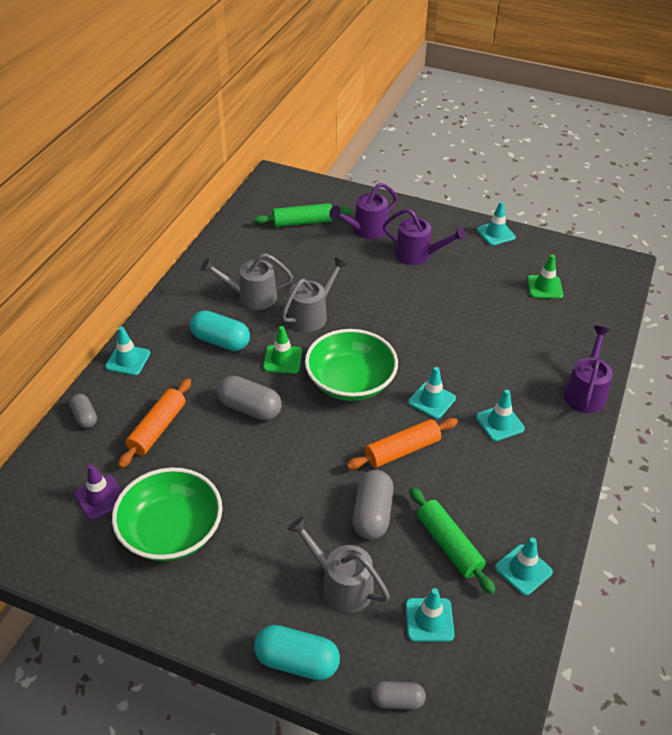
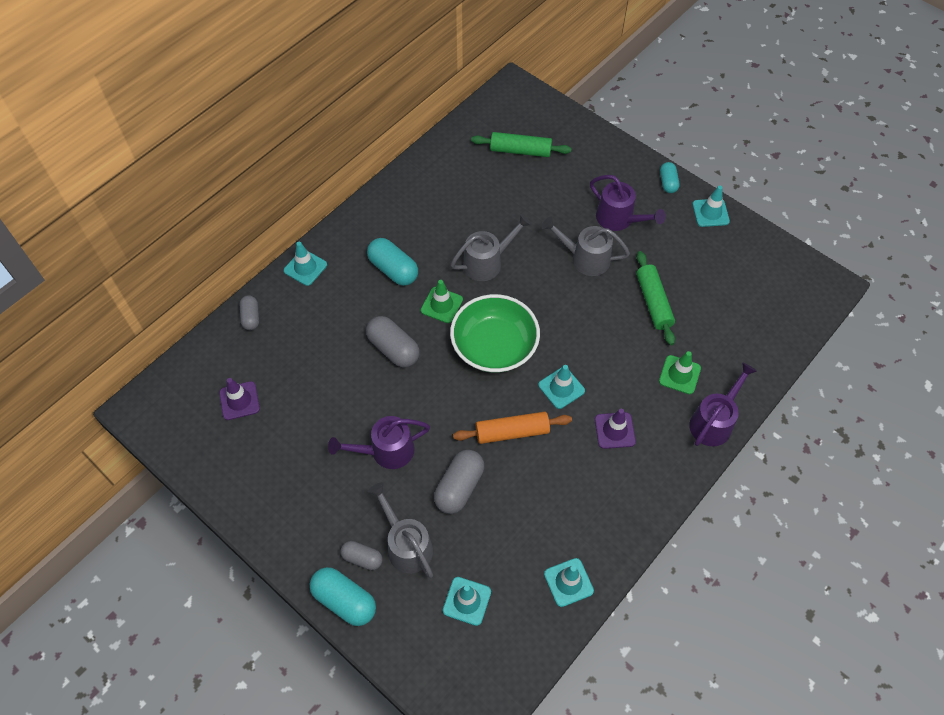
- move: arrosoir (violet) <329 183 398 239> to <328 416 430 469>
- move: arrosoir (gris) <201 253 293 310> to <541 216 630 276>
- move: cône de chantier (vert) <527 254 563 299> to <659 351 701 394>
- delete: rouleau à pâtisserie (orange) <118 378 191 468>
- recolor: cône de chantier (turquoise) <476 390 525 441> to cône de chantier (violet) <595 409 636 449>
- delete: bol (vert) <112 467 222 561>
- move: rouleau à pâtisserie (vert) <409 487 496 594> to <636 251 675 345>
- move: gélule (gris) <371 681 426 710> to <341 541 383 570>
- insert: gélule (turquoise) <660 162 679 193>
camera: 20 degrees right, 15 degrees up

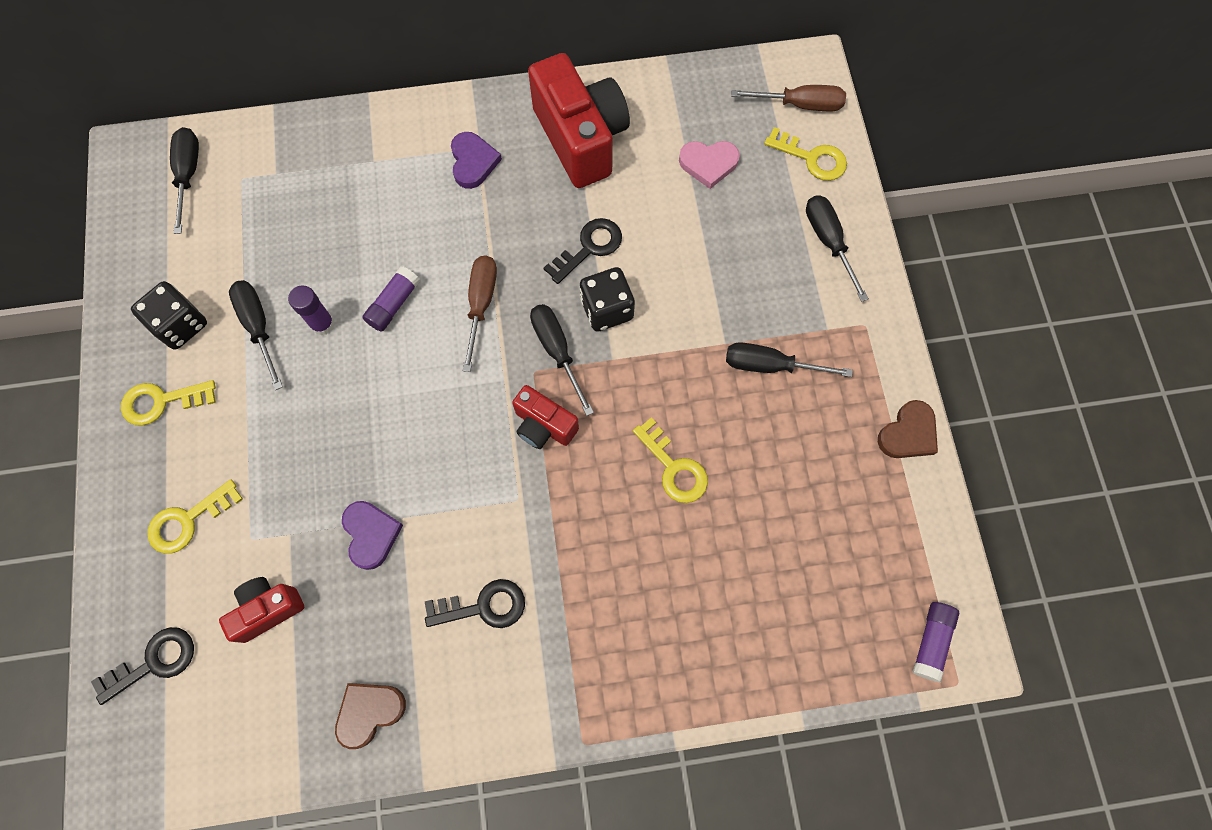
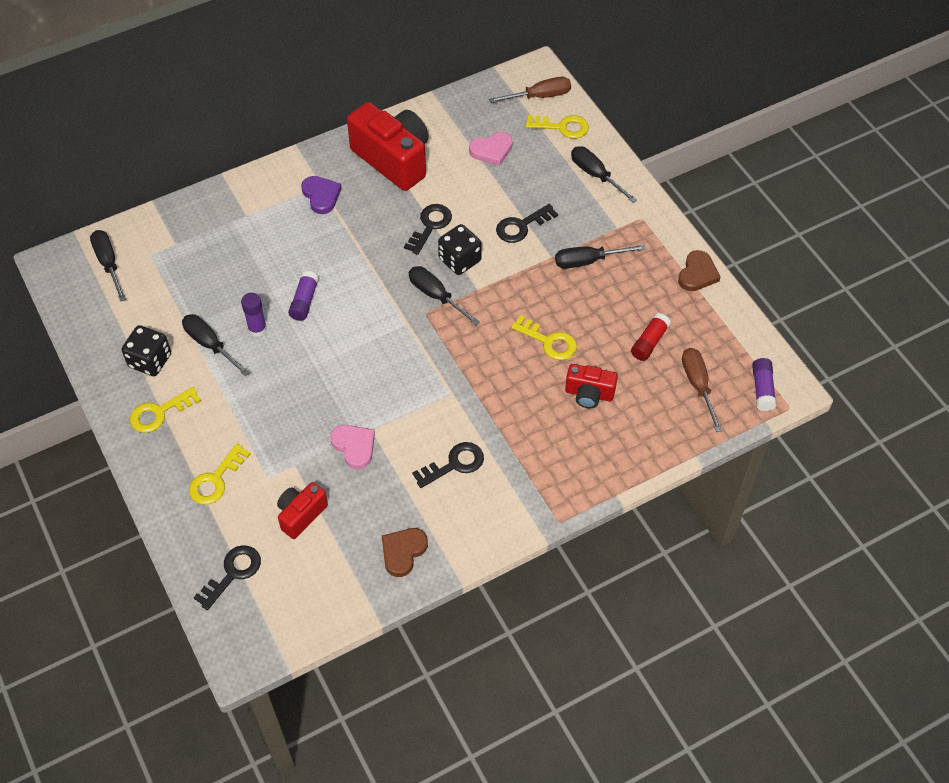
- move: tournevis (marron) <462 255 497 372> to <682 348 722 432>
- move: appareil photo (rouge) <512 385 579 449> to <565 364 618 408>
- recolor: cœur (violet) <342 501 403 570> to cœur (rose) <330 425 375 469>
- insert: clé (noir) <496 204 558 243>
- insert: bâton de colle (rouge) <631 313 671 361>
camera: 20 degrees left, 15 degrees down

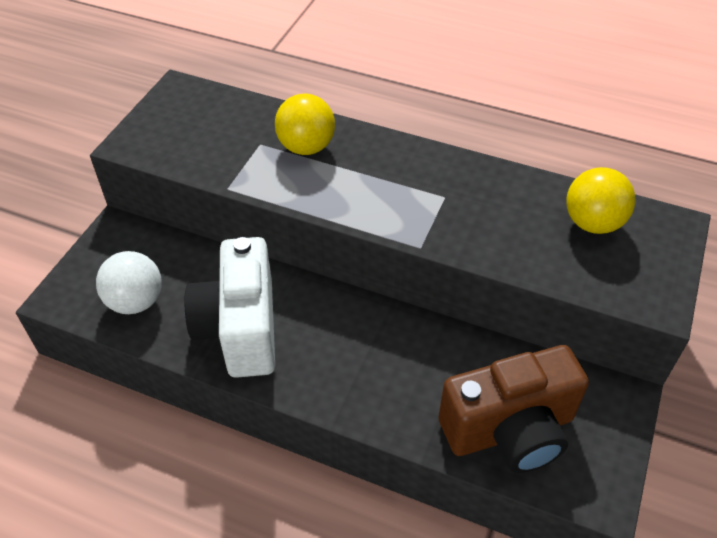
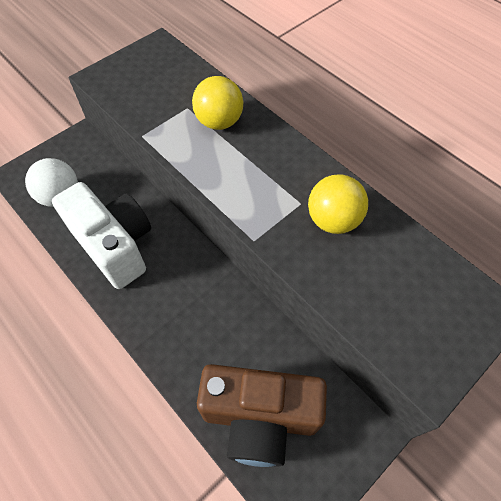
- move: balle (jaune) <566 167 636 234> to <308 174 368 234>
- rotate: appareil photo (blanc) <184 237 275 378> = <52 182 151 289> 120 degrees clockwise
camera: 25 degrees right, 10 degrees up

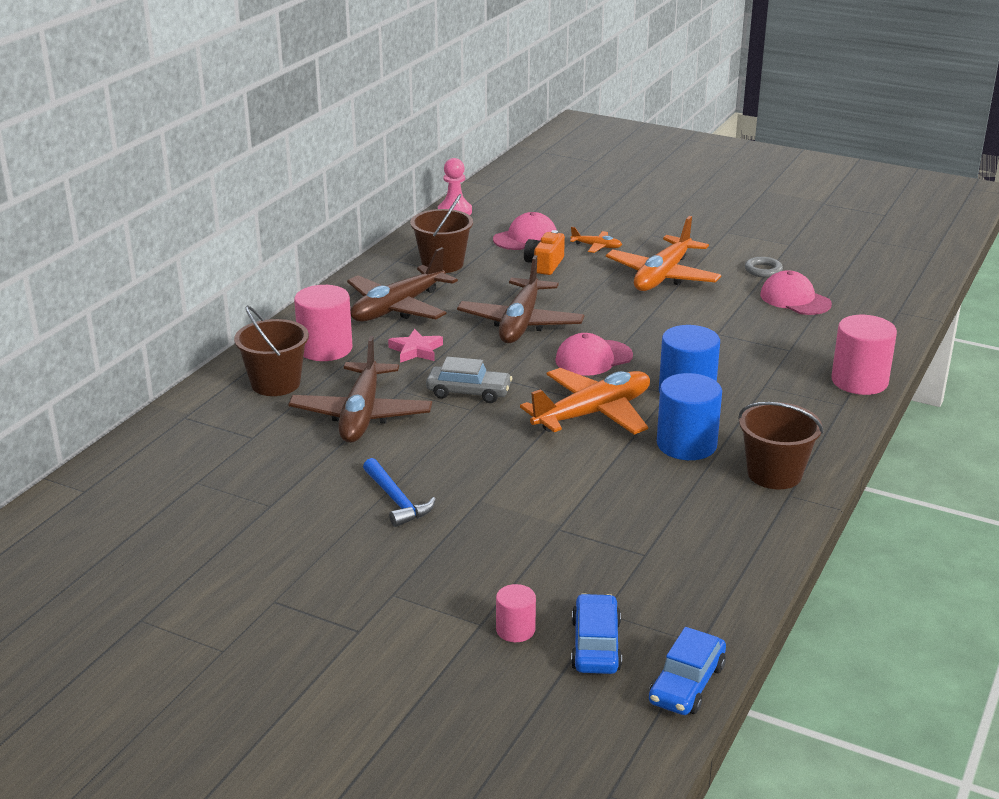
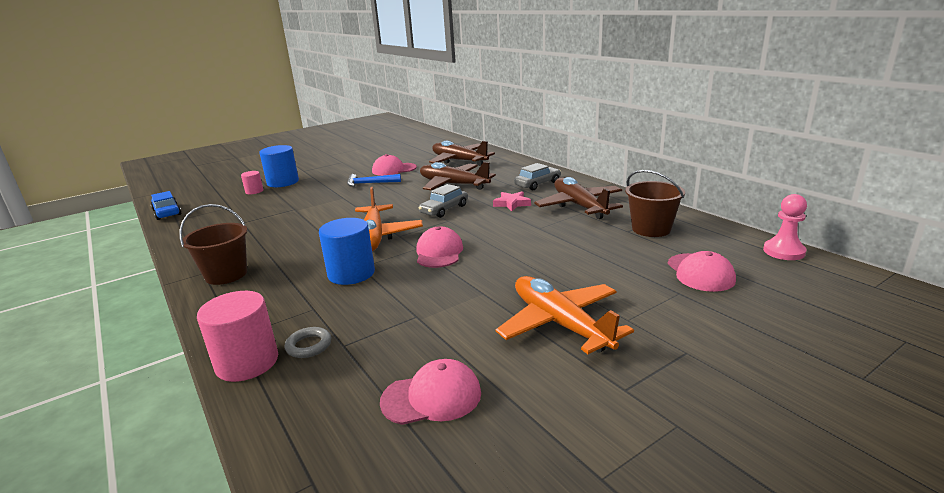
- delete: avion (orange) <570 227 622 253>
- delete: appareil photo (orange) <524 230 565 275>
- move: avion (marron) <457 255 584 343> to <429 141 495 166>
- move: anneau (gris) <745 257 783 278> to <285 327 331 358>
- replace: cylindre (rose) <294 285 352 361> to voiture (gris) <514 163 561 190>
- delete: seau (marron) <234 305 309 396>
- move: cylindre (bleu) <657 373 722 460> to <259 145 299 187>
- delete: voiture (bleu) <571 593 622 674>
- insert: casquette (rose) <372 154 417 176>
camera: 120 degrees right, 5 degrees down

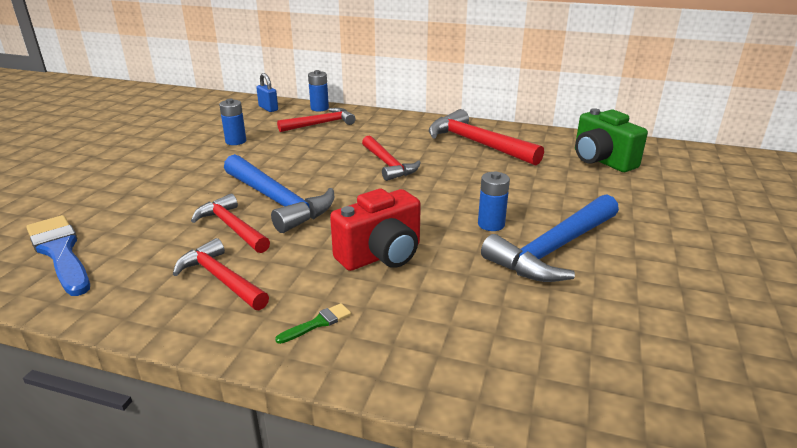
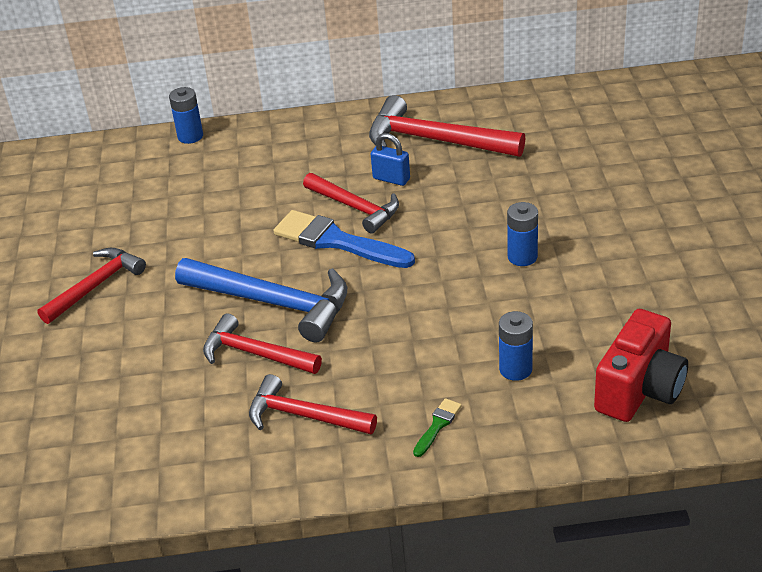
- move: cadenas (bleu) <256 73 278 112> to <371 133 410 186>
- move: pile (bleu) <219 99 246 145> to <499 311 533 381>
- move: marteau (rouge) <277 108 355 132> to <37 248 146 324>
- delete: appareil photo (vert) <575 108 648 172>
- move: appareil photo (rouge) <330 189 421 271> to <594 309 688 422>
- delete: marteau (bleu) <481 194 619 282>
- move: pinceau (bleu) <26 215 90 296> to <274 210 415 268>
camera: 20 degrees left, 10 degrees up

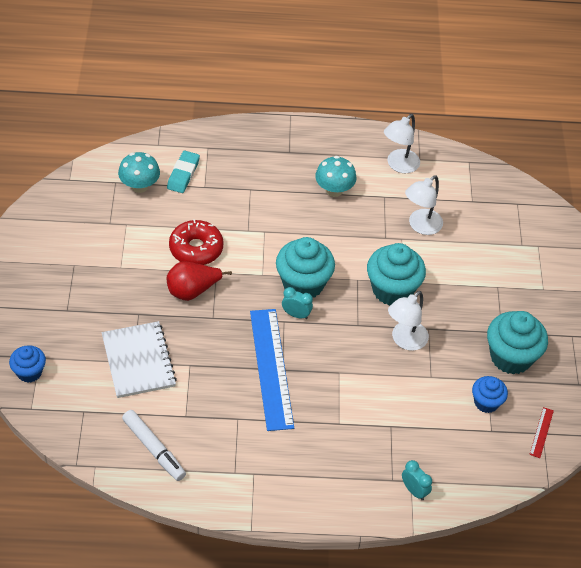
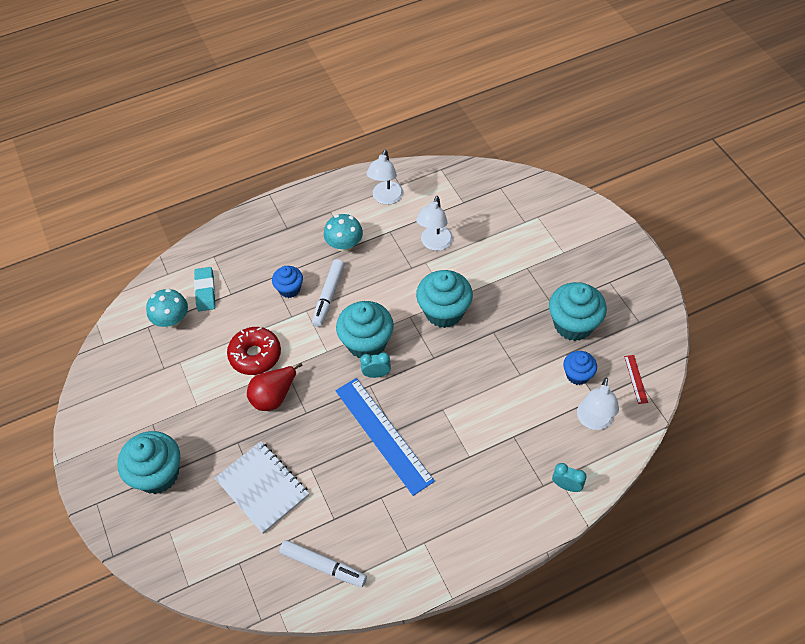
- move: lampe (blanc) <388 291 429 351> to <577 378 619 430>
- move: muffin (bleu) <9 345 46 383> to <272 266 303 298>
- insert: feutre (blanc) <312 259 344 327>
- insert: muffin (turquoise) <117 431 180 494>
camera: 20 degrees left, 5 degrees up

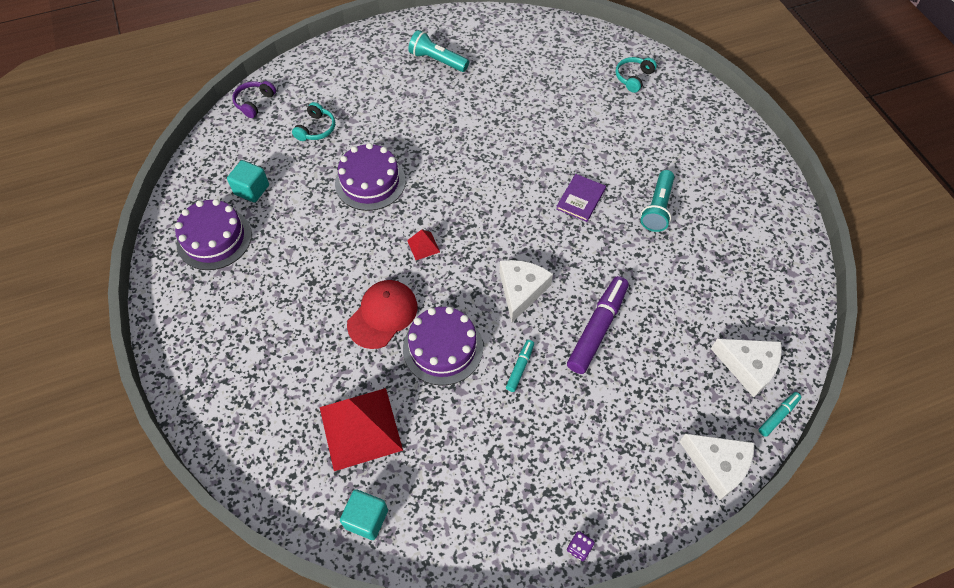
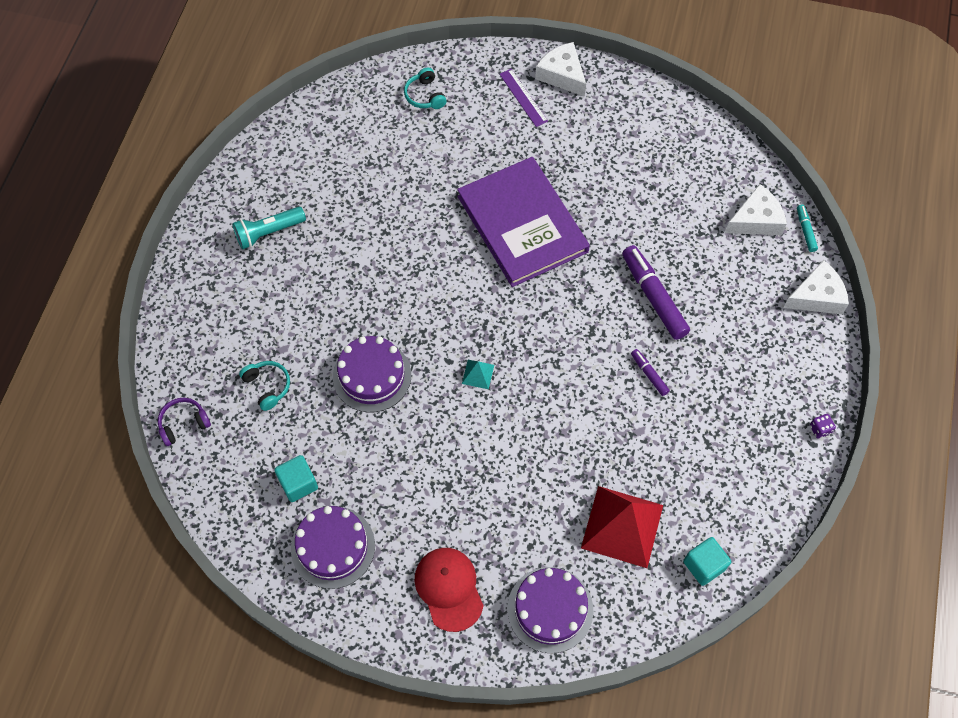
- rotate: casque audio (violet) <232 81 276 118> = <158 398 211 446> 90 degrees clockwise
- delete: lampe de poche (turquoise) <640 170 674 232>
- resize: livre (violet) <556 174 606 222> = <457 157 590 287> x2.48
- recolor: pyramide (rouge) <407 229 440 260> to pyramide (turquoise) <462 360 494 389>
- move: fromage (blanc) <499 260 553 322> to <535 42 586 97>
- move: casquette (rouge) <347 280 417 349> to <414 548 484 632>
- move: gâteau (violet) <403 306 483 385> to <507 567 593 653>
- recolor: feutre (turquoise) <506 340 534 392> to feutre (violet) <631 349 670 396>
- insert: règle (violet) <499 69 548 127>
camera: 55 degrees left, 5 degrees up

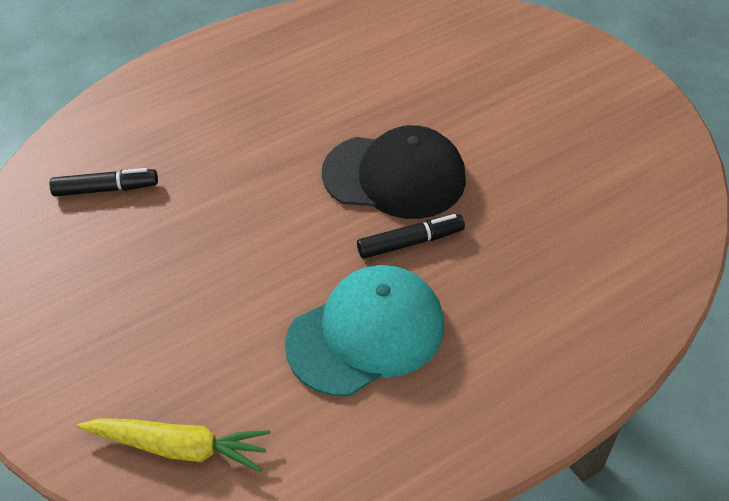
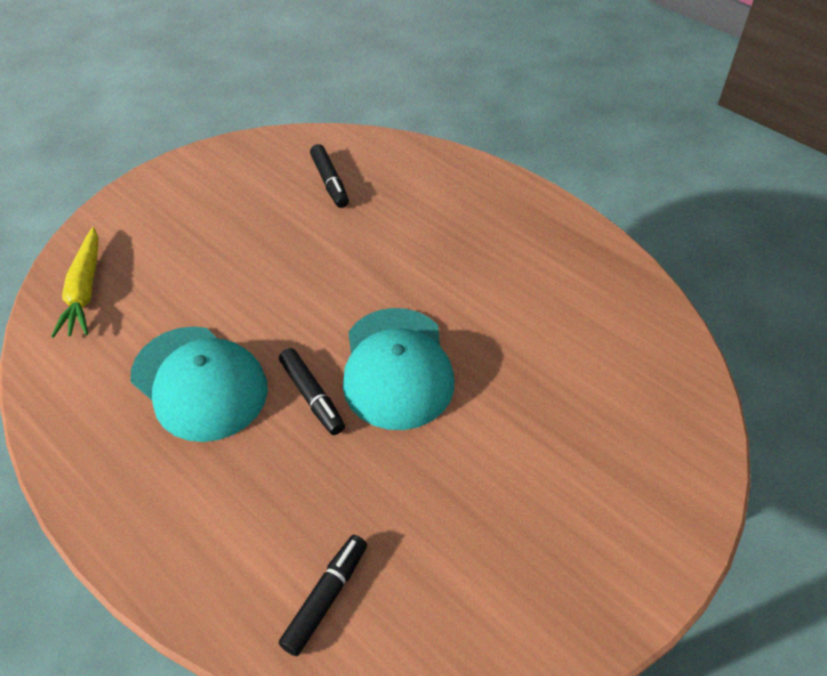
- recolor: casquette (noir) <322 125 466 219> to casquette (turquoise) <343 308 454 430>
- insert: feutre (noir) <278 535 367 656>
camera: 75 degrees right, 0 degrees up

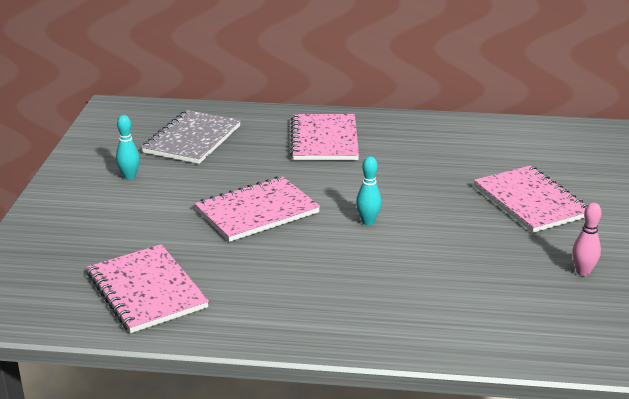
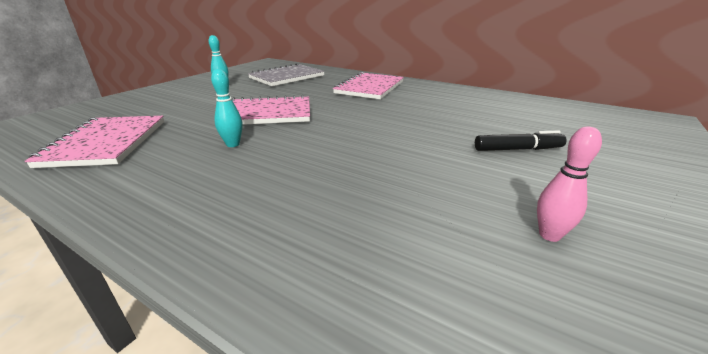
- move: quille (turquoise) <356 156 381 225> to <211 69 243 147>
- replace: carnet (rose) <474 166 589 233> to feutre (noir) <475 130 567 151>
camera: 25 degrees right, 0 degrees up

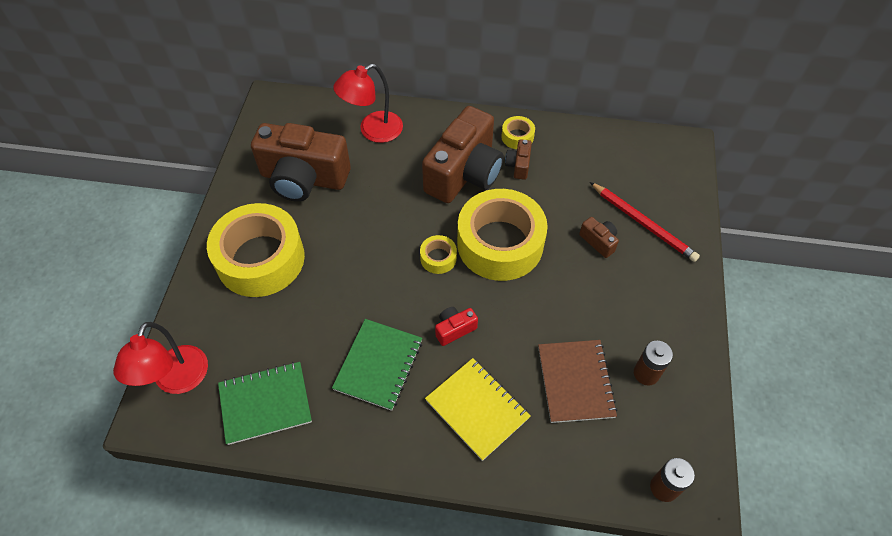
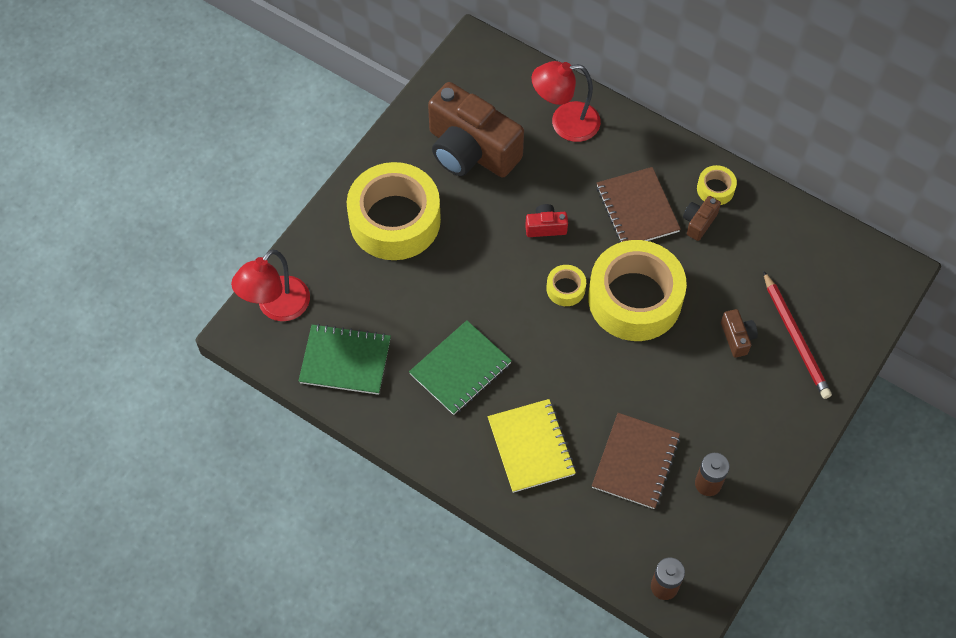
- replace: appareil photo (marron) <422 106 504 203> to carnet (marron) <597 167 681 243>
- move: appareil photo (rouge) <435 307 478 346> to <525 204 568 237>
camera: 25 degrees right, 5 degrees up

